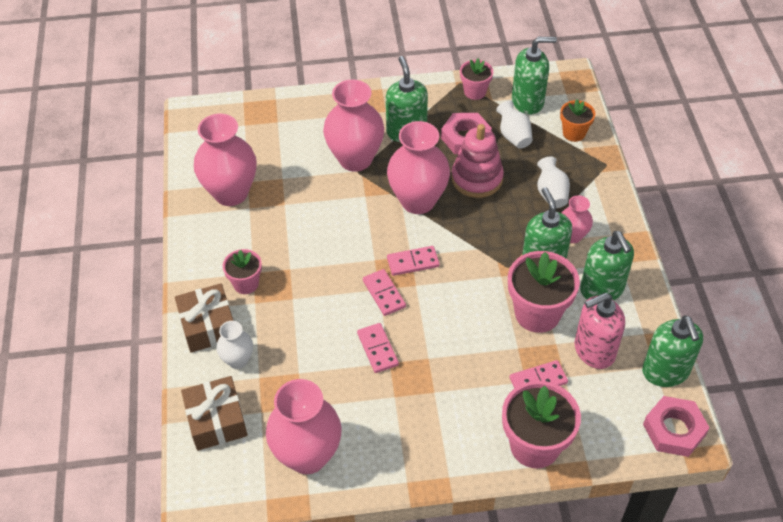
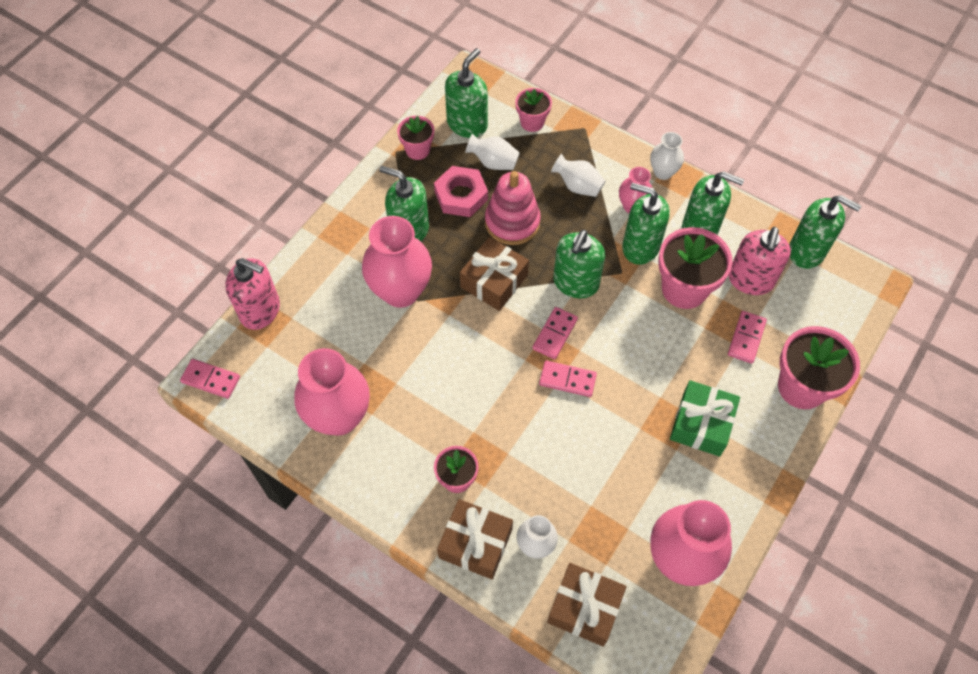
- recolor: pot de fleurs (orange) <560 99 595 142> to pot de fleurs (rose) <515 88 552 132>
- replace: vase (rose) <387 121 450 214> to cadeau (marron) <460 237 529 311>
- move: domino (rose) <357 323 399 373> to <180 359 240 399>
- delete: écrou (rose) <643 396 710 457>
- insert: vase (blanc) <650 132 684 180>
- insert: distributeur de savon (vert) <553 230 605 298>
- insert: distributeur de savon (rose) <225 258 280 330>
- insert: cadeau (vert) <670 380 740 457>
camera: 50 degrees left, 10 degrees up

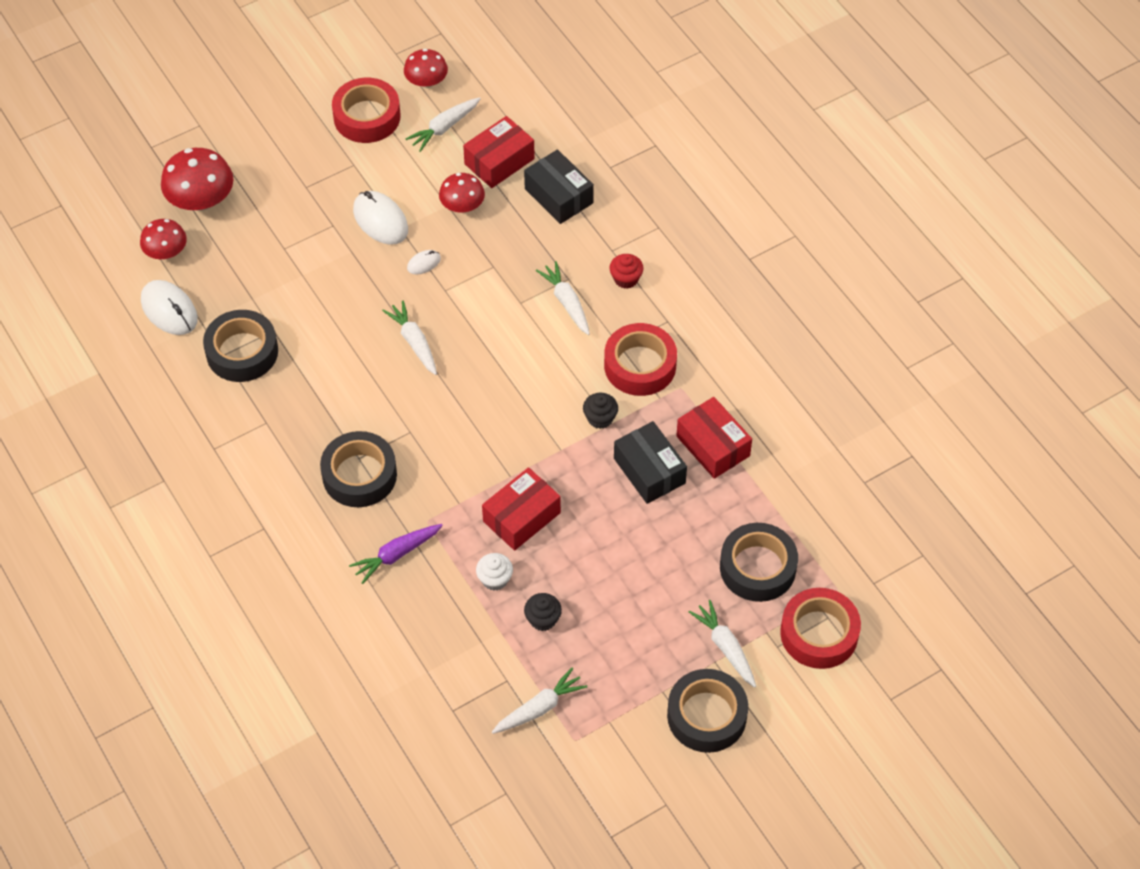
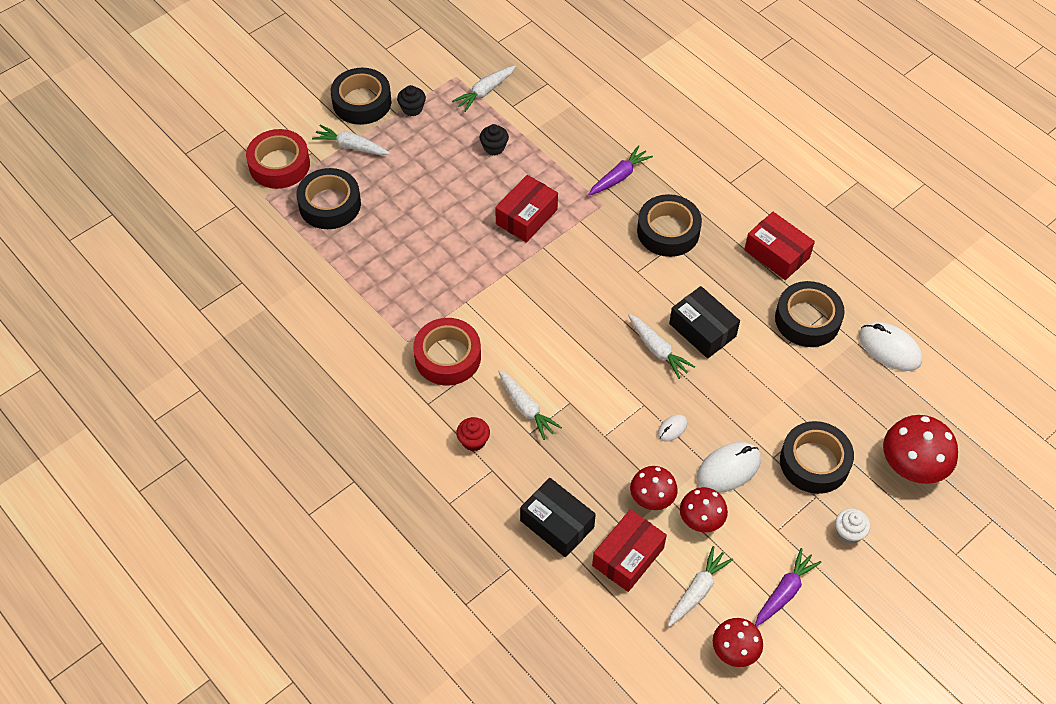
- replace: ruban adhésif (rouge) <332 78 401 143> to carotte (violet) <755 548 822 627>
- rotate: souris (blanc) <353 191 408 245> = <697 442 761 493> 75 degrees counterclockwise
- move: champignon (rouge) <140 219 187 259> to <680 487 728 532>
- move: muffin (noir) <583 393 618 429> to <397 85 426 116>
- move: boîte (rouge) <676 397 752 479> to <744 212 815 280>
- move: boîte (noir) <614 421 687 504> to <669 286 740 358>
- move: muffin (blanc) <476 553 513 591> to <835 508 870 544>
- rotate: carotte (blanc) <689 600 756 688> = <312 125 390 155> 150 degrees clockwise
- insert: ruban adhésif (noir) <780 421 854 494>
camera: 170 degrees right, 0 degrees up

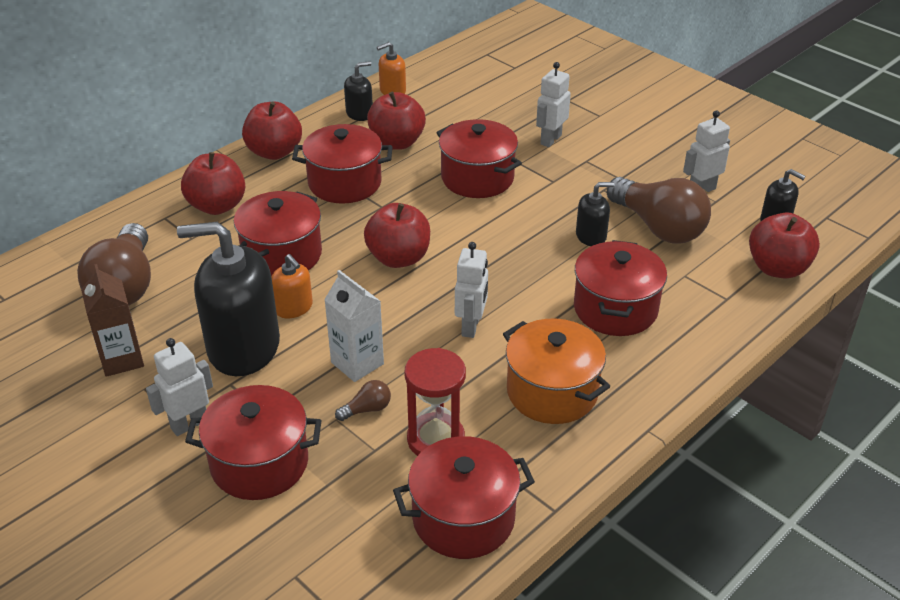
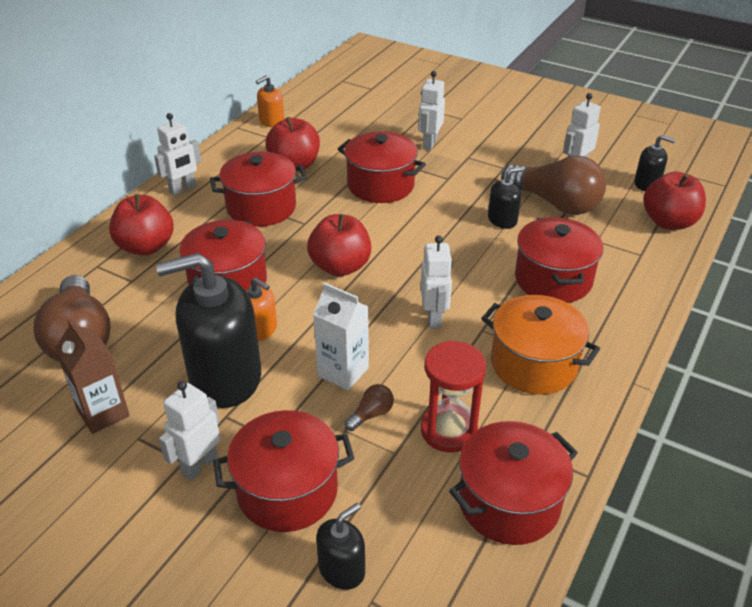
- move: distributeur de savon (noir) <344 61 373 121> to <316 503 365 590>
- replace: pomme (rouge) <242 102 302 160> to robot (blanc) <154 113 201 196>
camera: 15 degrees left, 0 degrees up

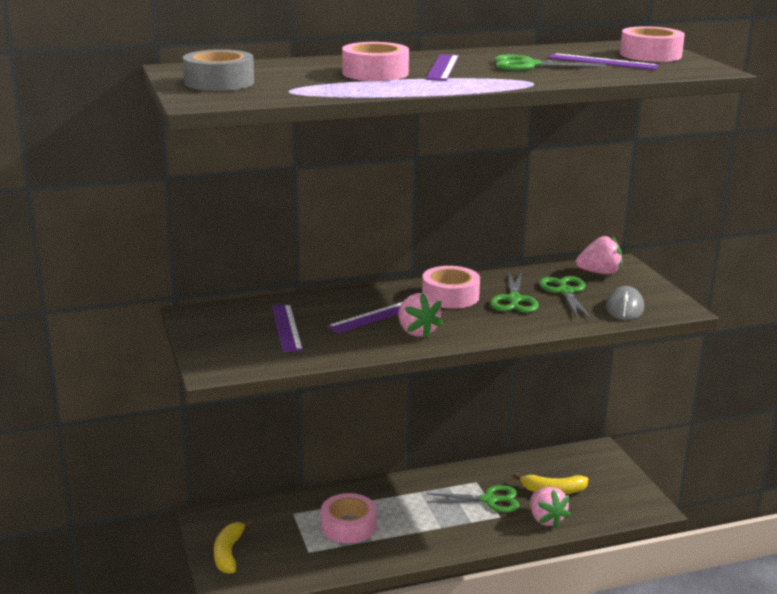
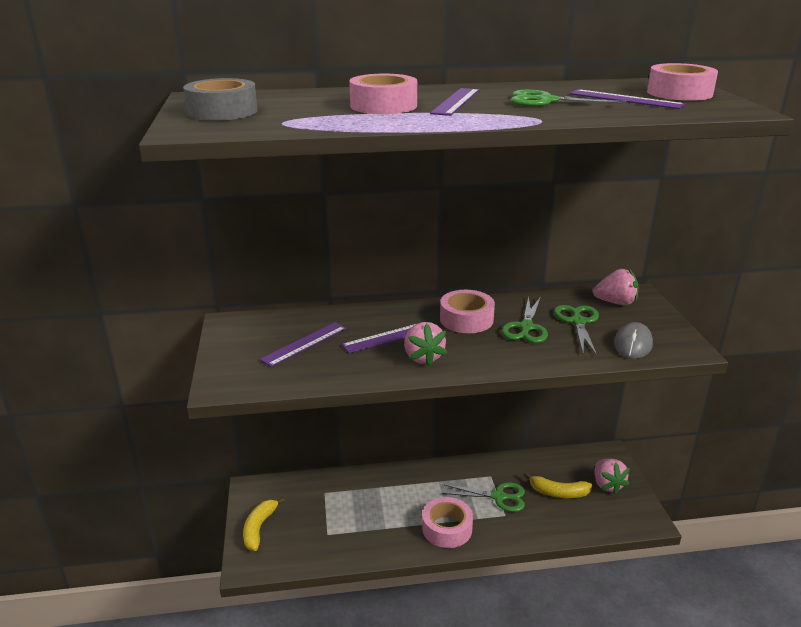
- rotate: règle (violet) <272 304 303 352> = <260 322 346 367> 45 degrees clockwise
- move: fraise (rose) <530 487 570 529> to <595 459 630 494>
- move: ruban adhésif (rose) <321 493 377 543> to <422 497 473 548>
camera: 10 degrees right, 5 degrees up

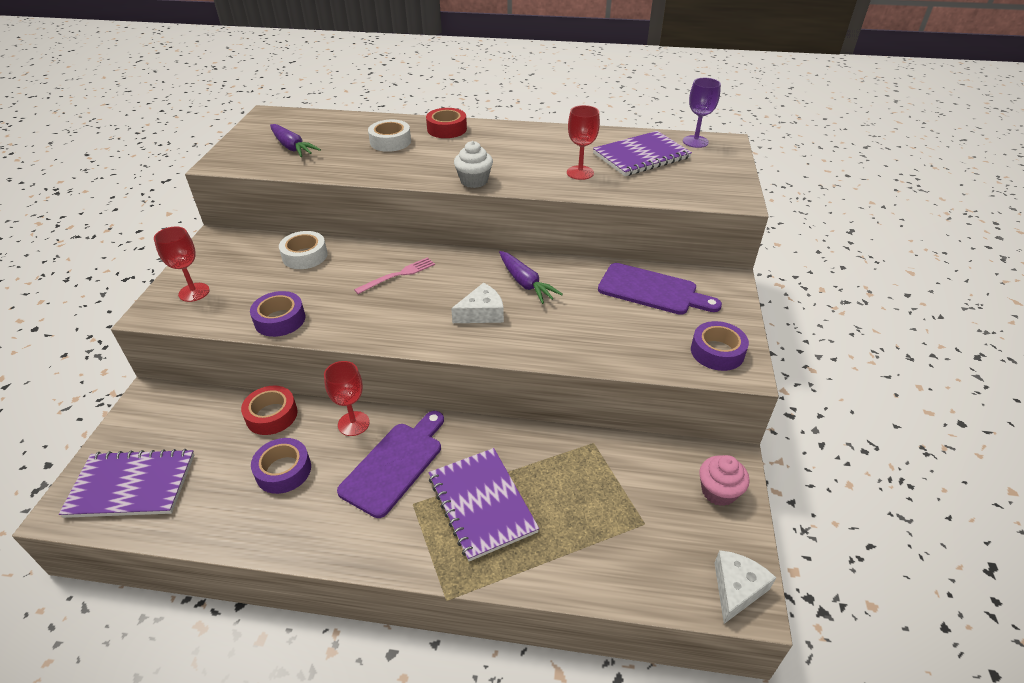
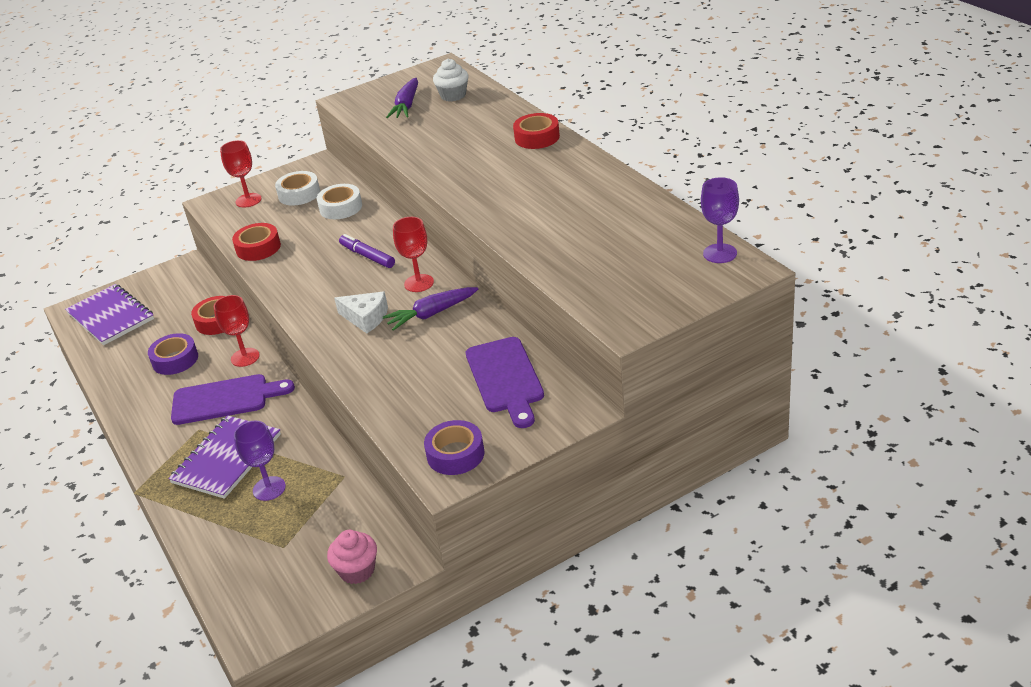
- move: verre à pied (rouge) <567 105 600 180> to <393 217 434 292>
- move: ruban adhésif (blanc) <368 120 411 152> to <275 171 320 206>
- delete: carnet (violet) <593 131 692 176>
- move: muffin (blanc) <454 141 493 188> to <433 59 468 101>
- rotate: carotte (violet) <499 251 563 304> = <383 287 478 331> 45 degrees clockwise
- replace: fourchette (rose) <354 257 435 294> to feutre (violet) <339 234 395 268>
- recolor: ruban adhésif (violet) <250 291 305 337> to ruban adhésif (rouge) <232 223 281 261>
- delete: fromage (blanc) <714 550 776 624>
- insert: verre à pied (violet) <234 421 286 501>
camera: 55 degrees right, 5 degrees down

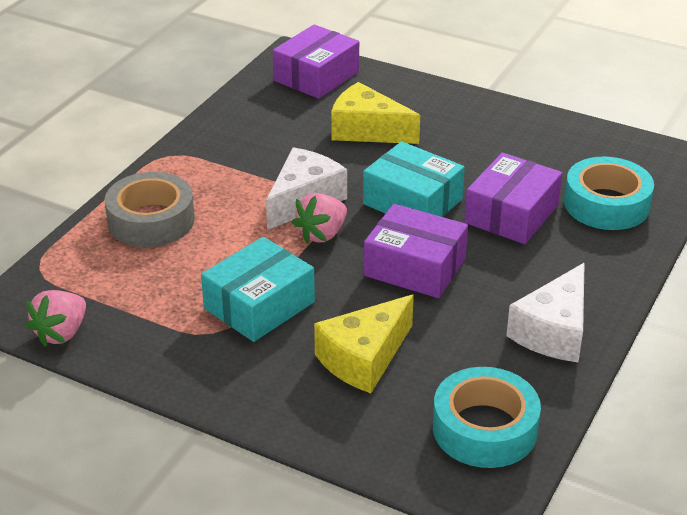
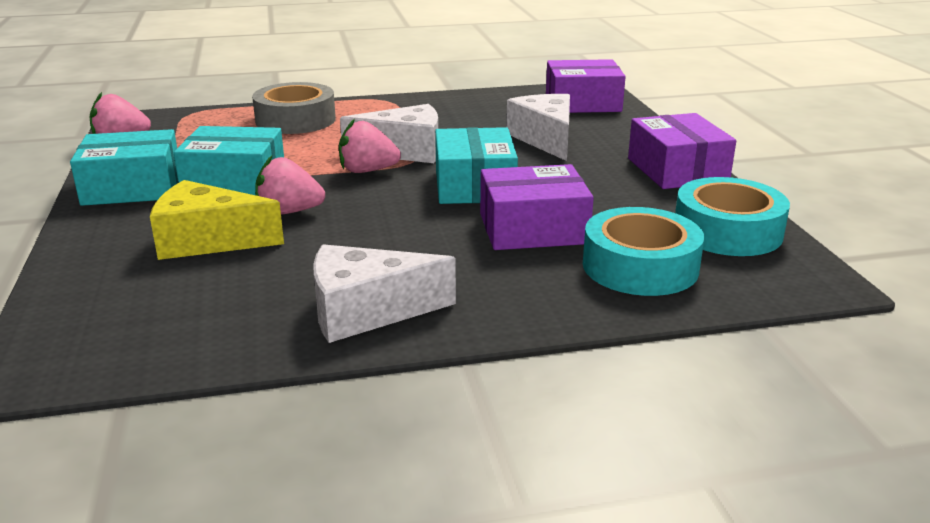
- recolor: fromage (jaune) <331 82 420 144> to fromage (blanc) <506 94 570 161>
- move: boîte (violet) <364 204 468 298> to <628 113 736 189>
- move: ruban adhésif (turquoise) <433 367 541 468> to <675 177 790 256>
- insert: boîte (turquoise) <70 129 178 206>
- insert: fraise (rose) <255 156 325 215>
camera: 50 degrees right, 10 degrees down

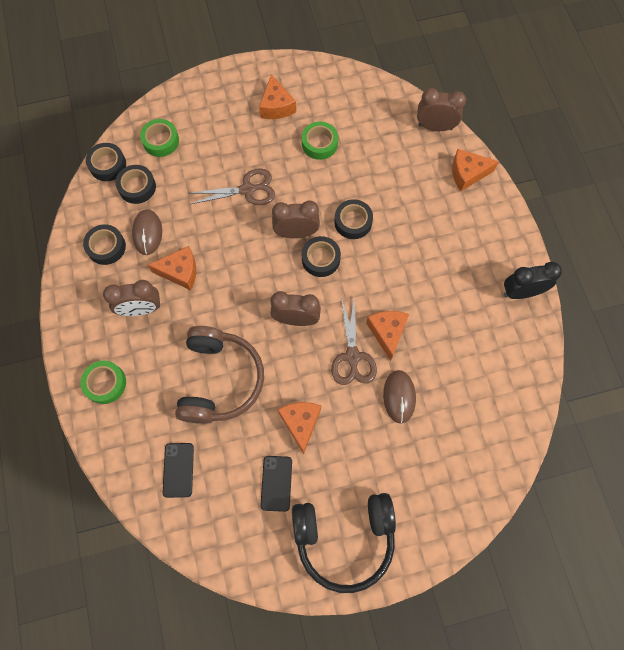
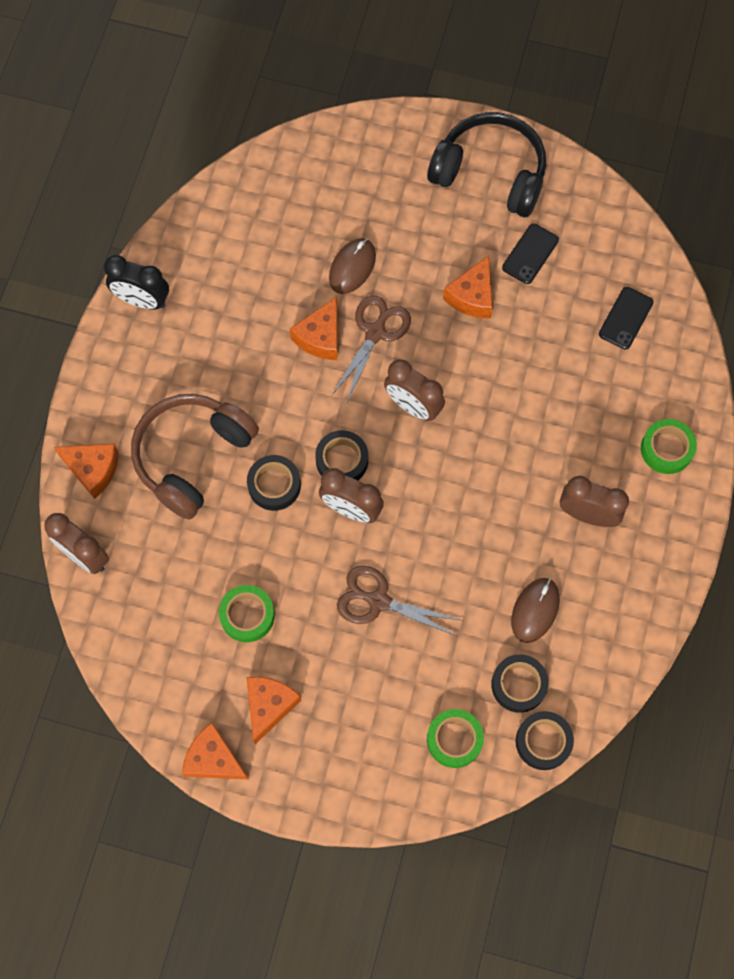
- delete: ruban adhésif (noir) <83 224 126 265>
- move: fromage (orange) <148 246 196 290> to <182 722 248 779>
- move: casque audio (marron) <175 326 264 424> to <131 394 259 520>
camera: 150 degrees left, 0 degrees up

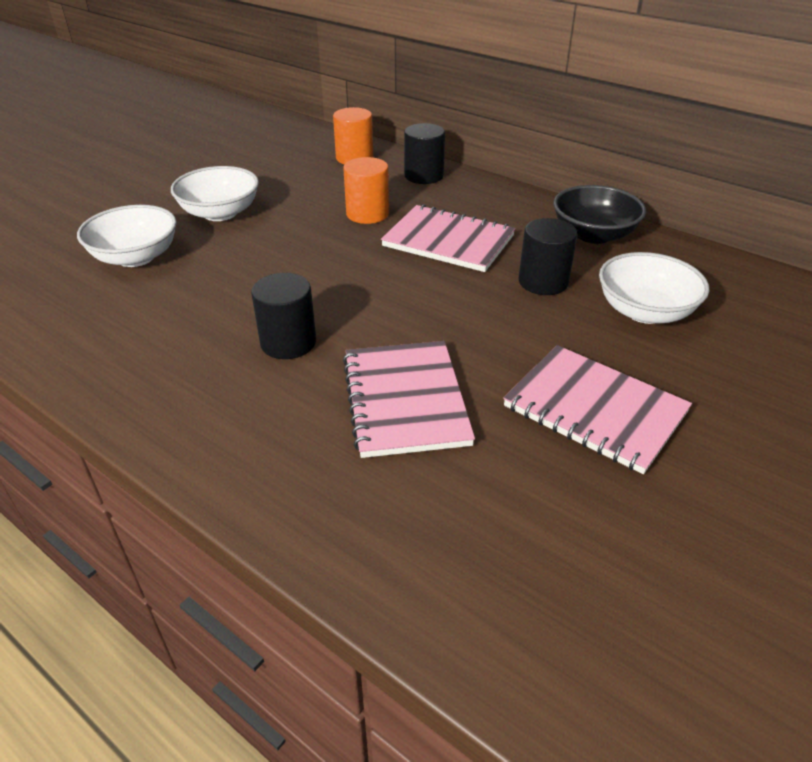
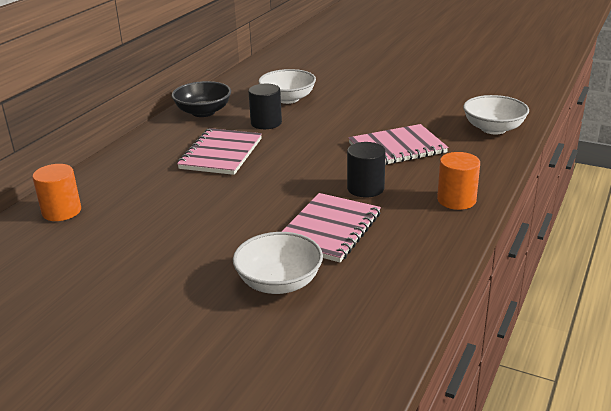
- delete: cylindre (noir) <404 123 445 184>
- move: cylindre (orange) <343 157 389 224> to <437 152 480 210>
- move: bol (blanc) <171 166 259 221> to <463 95 529 134>
- move: carnet (rose) <503 345 692 474> to <282 193 381 262>
camera: 100 degrees left, 10 degrees down

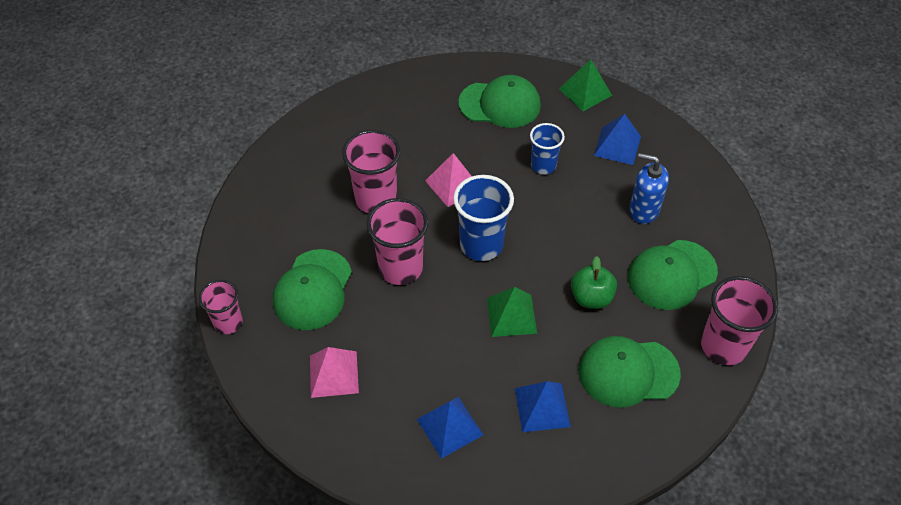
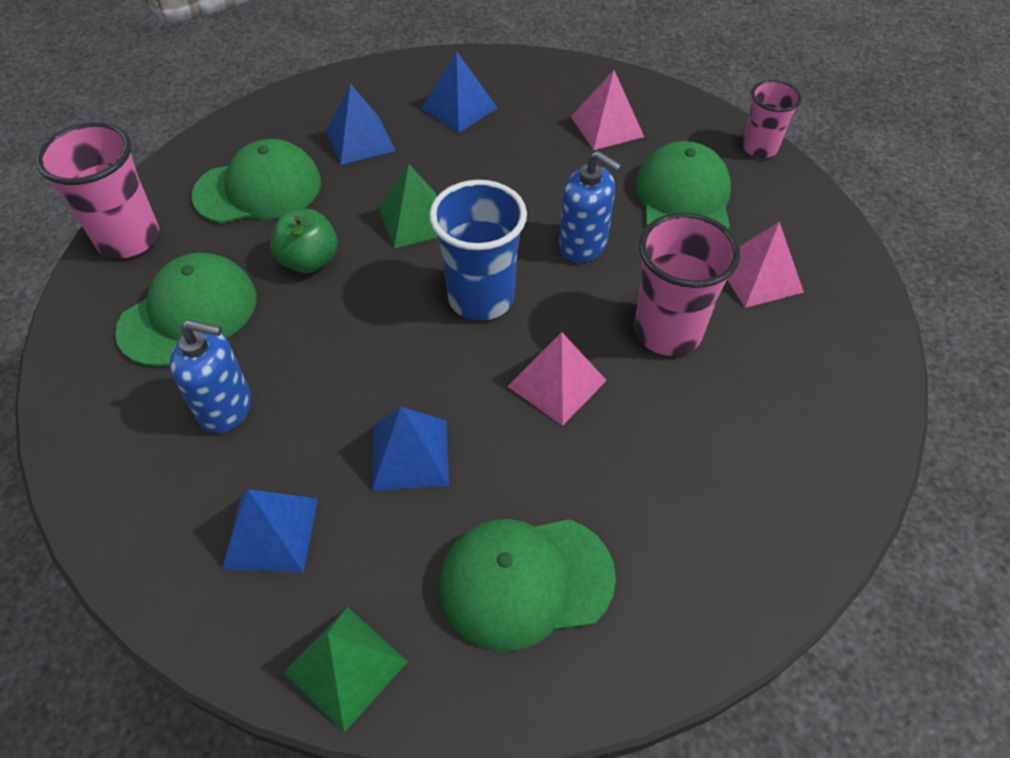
- replace: gobelet (bleu) <530 123 565 174> to pyramide (bleu) <372 407 449 491>
- replace: gobelet (rose) <366 198 428 285> to distributeur de savon (bleu) <559 151 622 262>
- insert: pyramide (rose) <727 222 804 308>
camera: 165 degrees right, 0 degrees up

